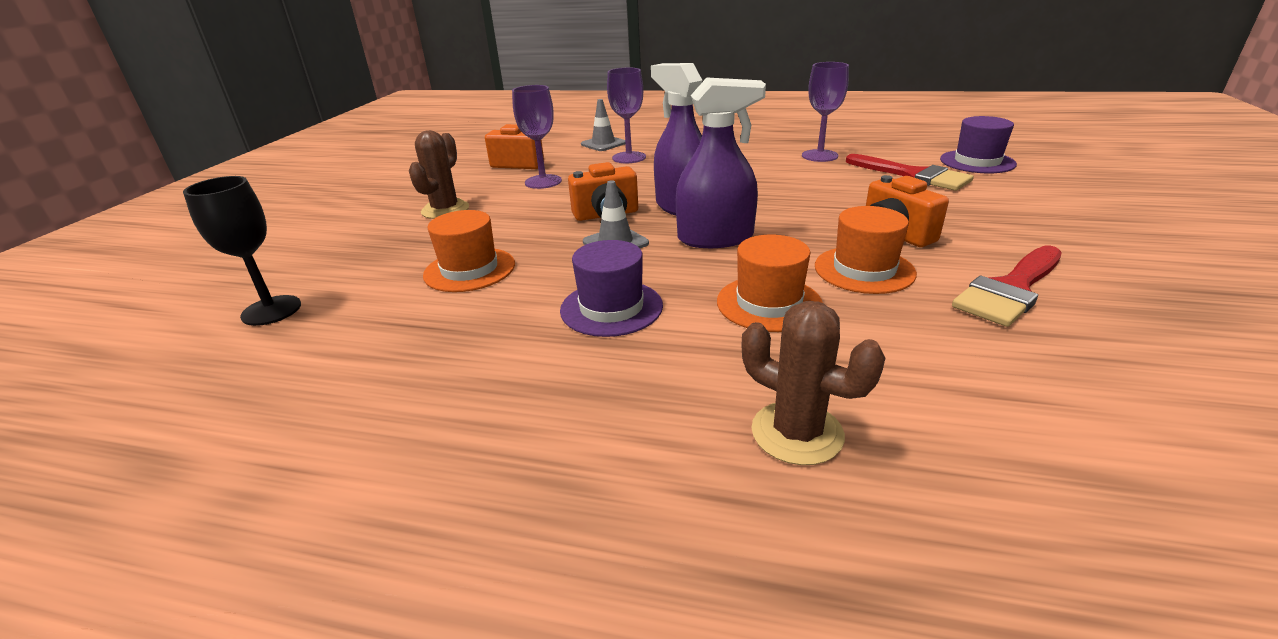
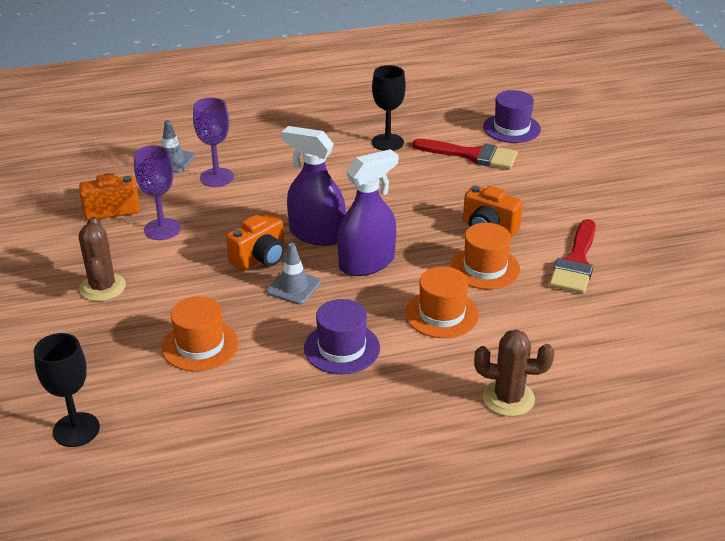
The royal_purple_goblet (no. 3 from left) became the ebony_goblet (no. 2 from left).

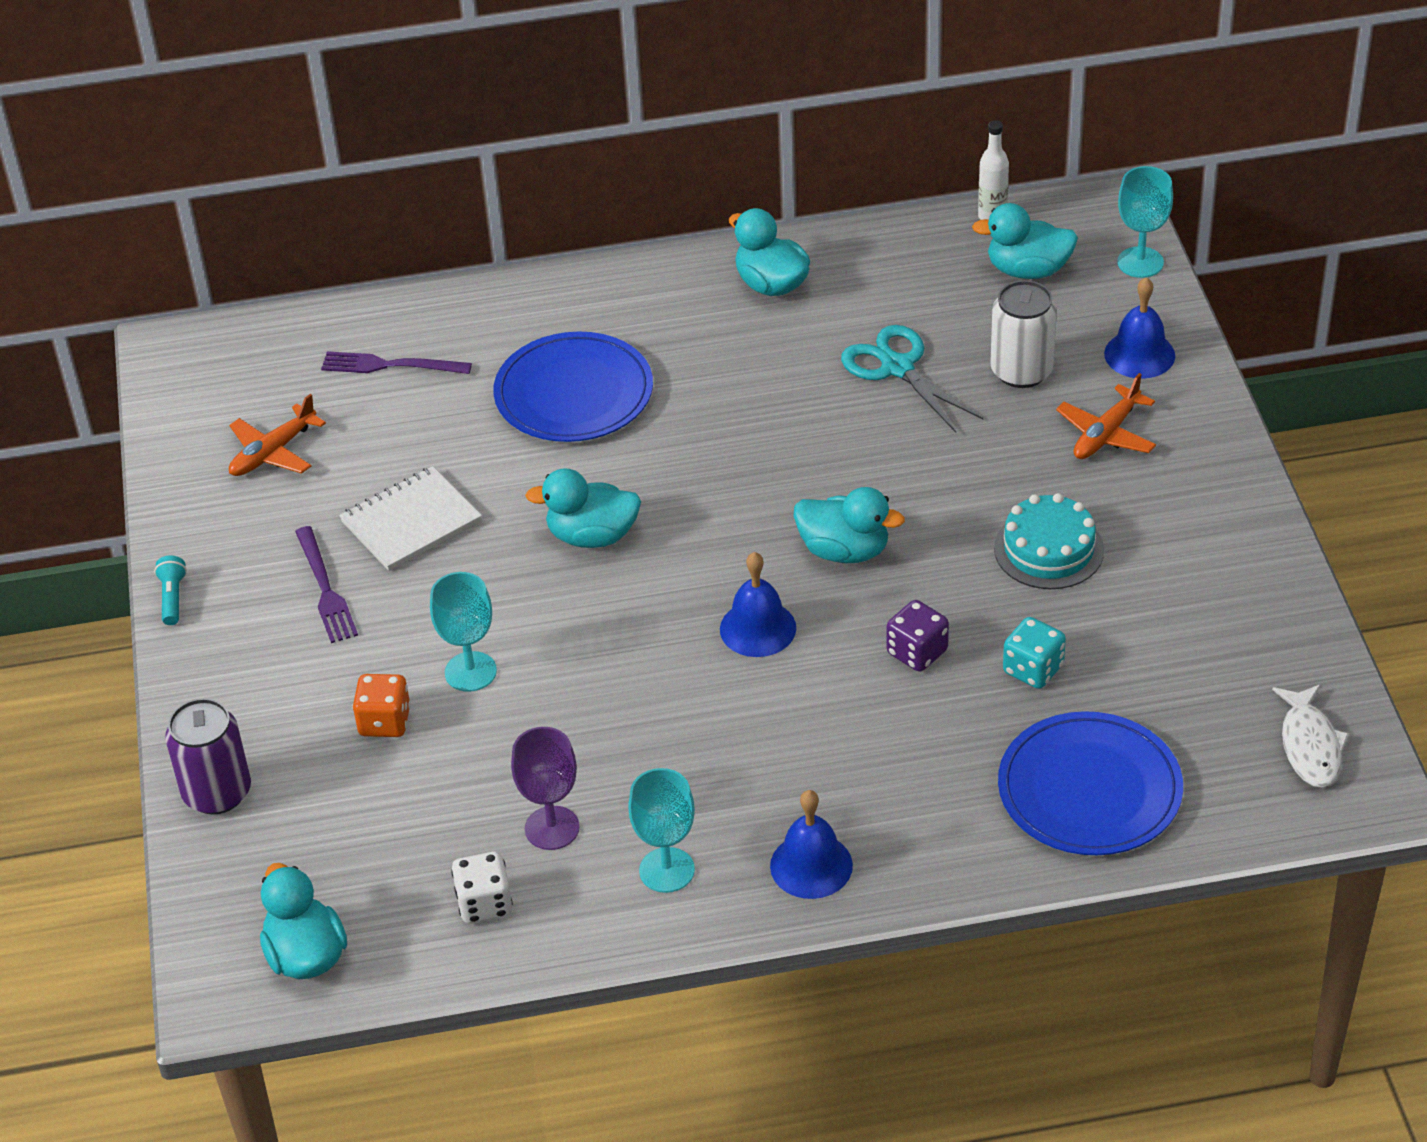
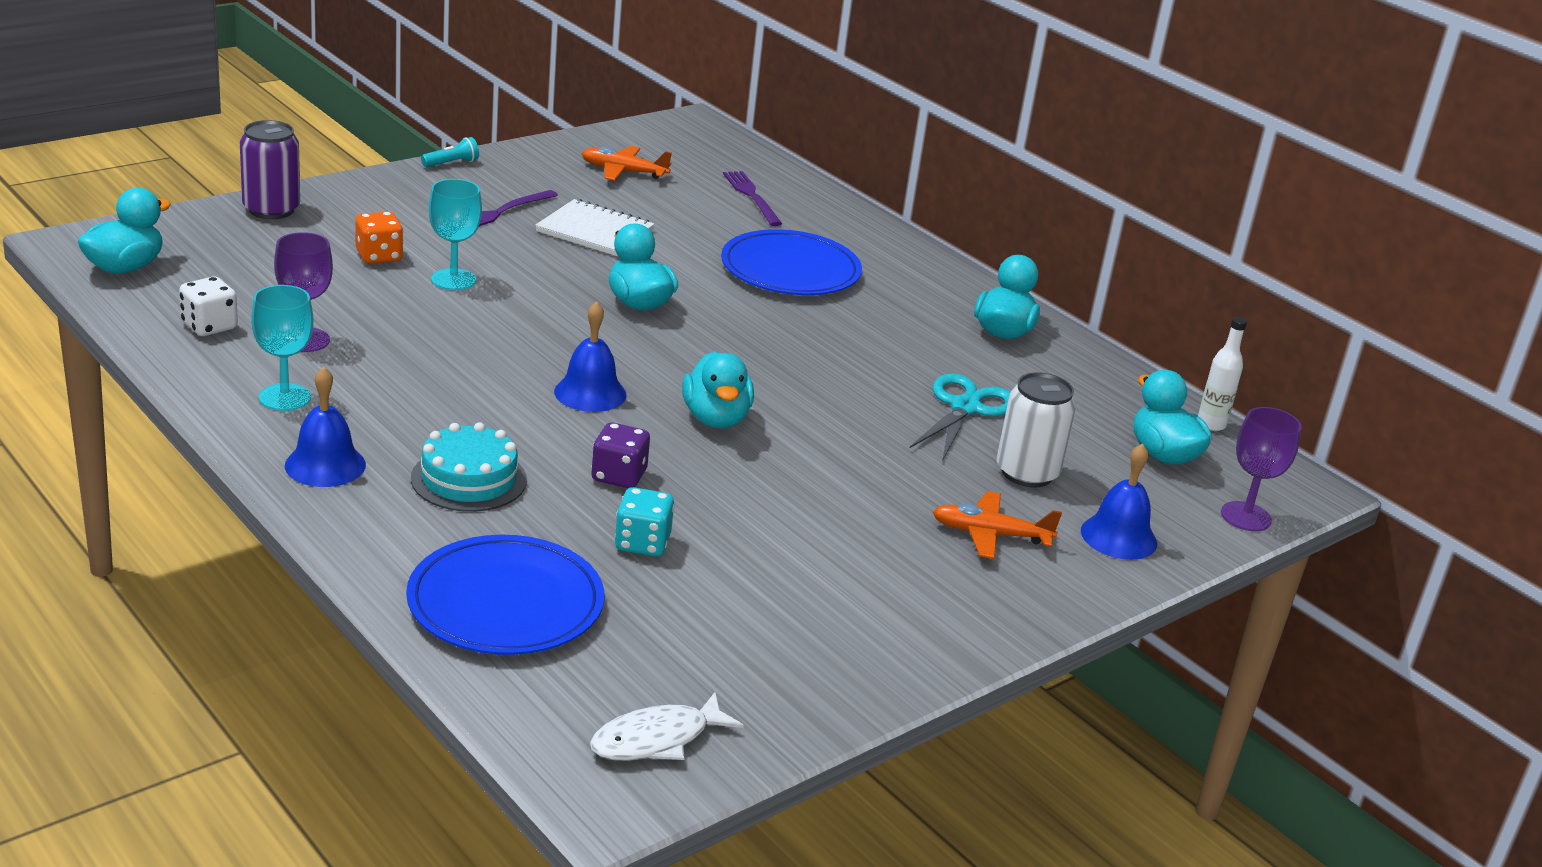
The aqua_cake moved.
The aqua_goblet (no. 3 from left) became the royal_purple_goblet (no. 2 from left).

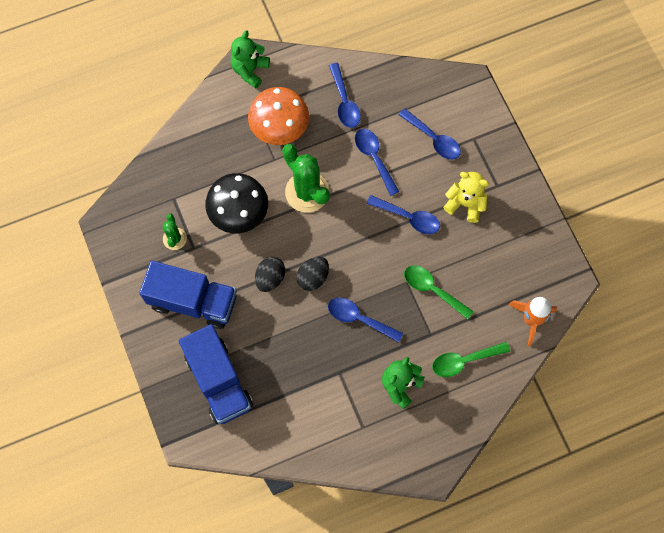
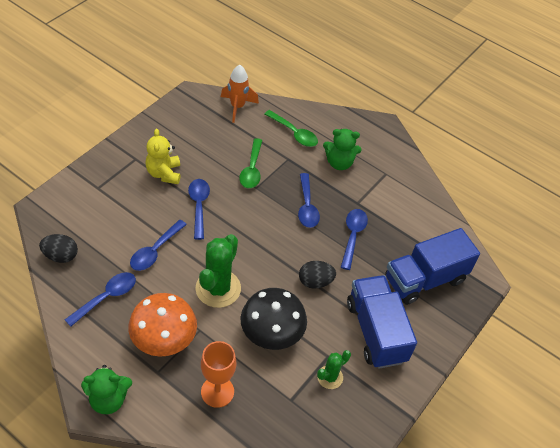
The bright_orange_goblet appeared.
The ebony_toy_egg (no. 2 from left in the first image) moved.
The royal_blue_tablespoon (no. 5 from left) moved.
The royal_blue_truck (no. 2 from left) turned 150 degrees counterclockwise.

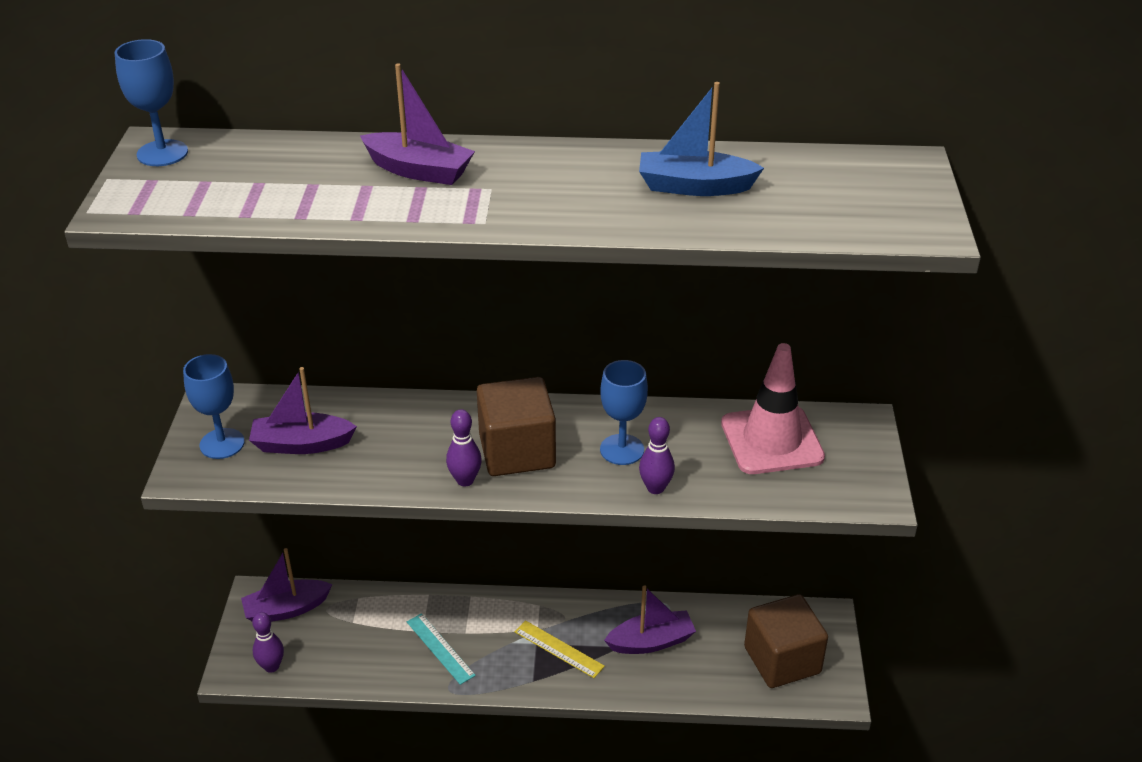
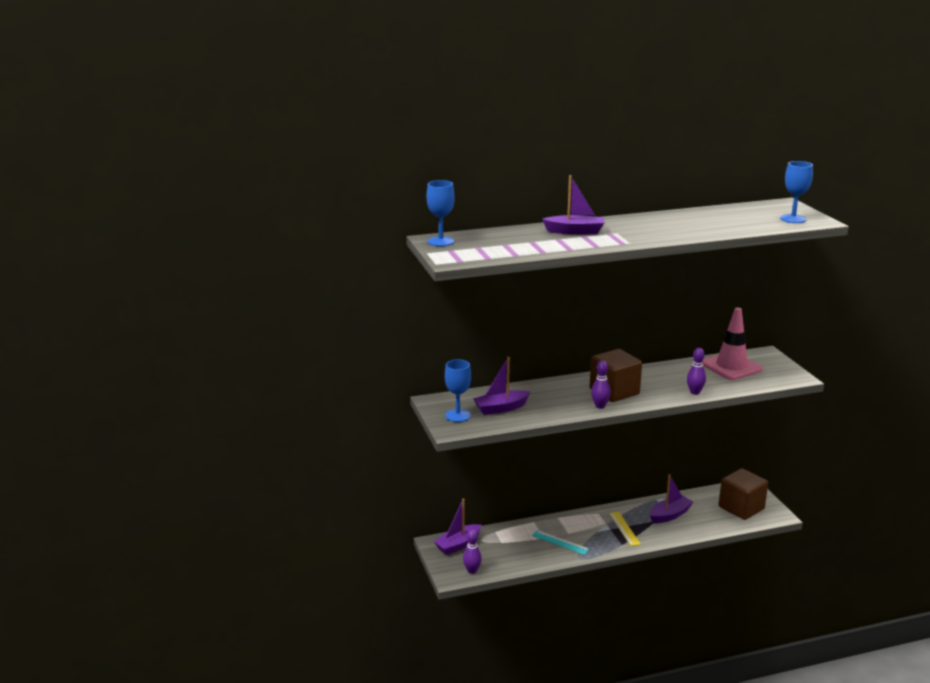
The royal_blue_sailboat disappeared.
The royal_blue_goblet (no. 3 from left) moved.
The yellow_straightedge turned 60 degrees clockwise.

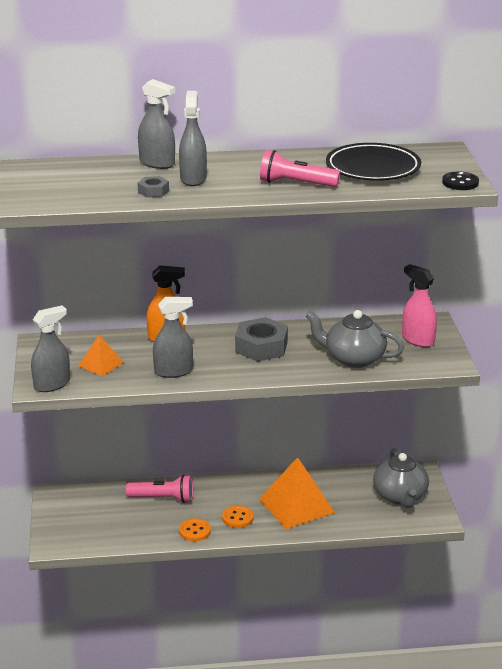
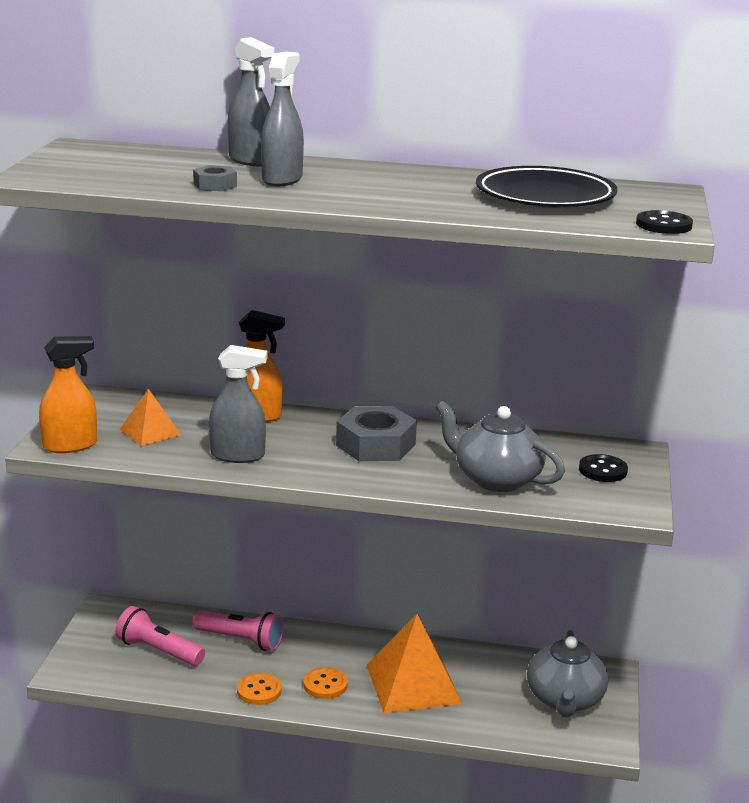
The rose-pink_flashlight (no. 2 from left in the first image) moved.
The rose-pink_sprayer was replaced by the ebony_shirt_button (no. 1 from left).
The grey_sprayer (no. 1 from left) became the bright_orange_sprayer (no. 1 from left).

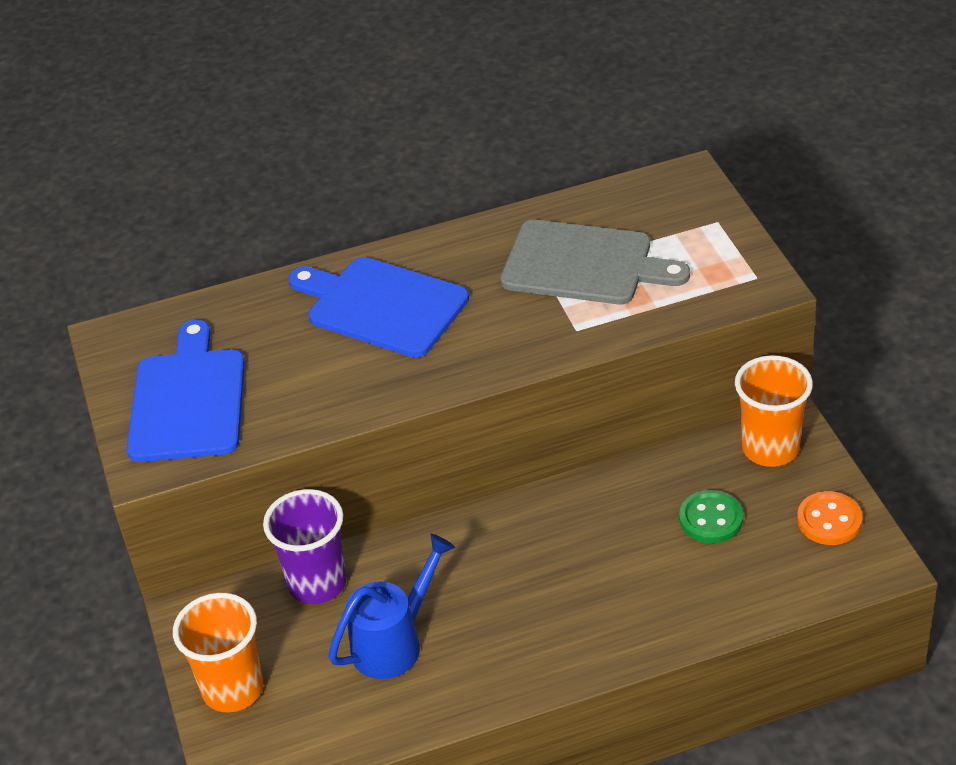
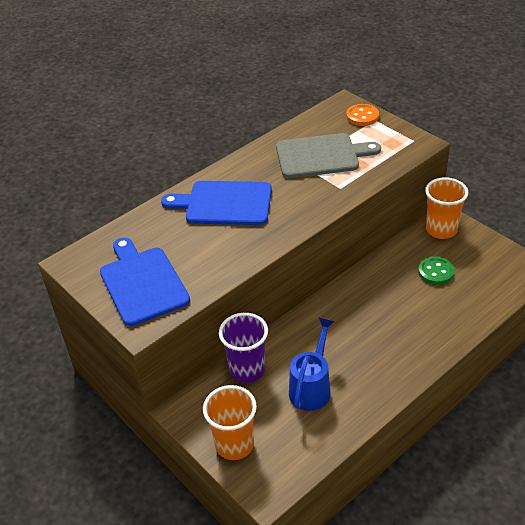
The bright_orange_shirt_button moved.

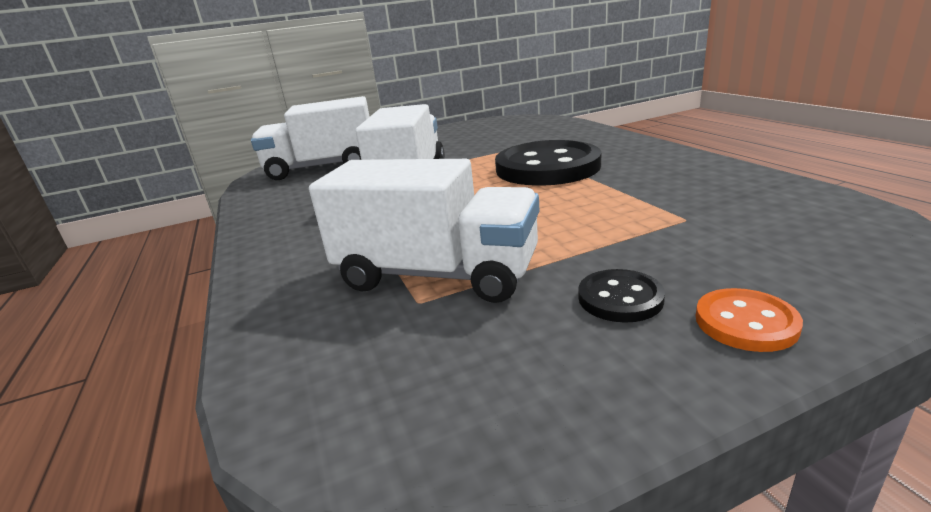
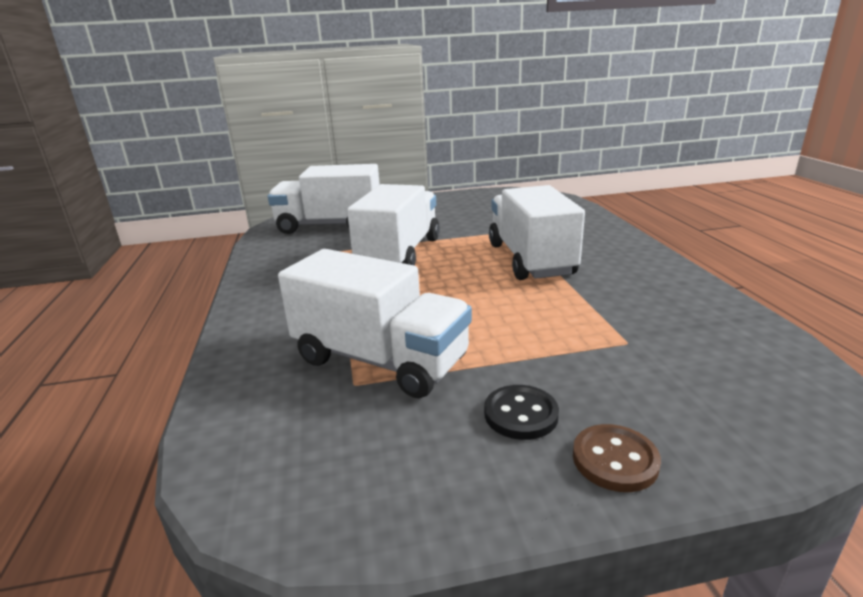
The ebony_shirt_button (no. 1 from left) was replaced by the snow-white_truck (no. 4 from left).
The bright_orange_shirt_button became the brown_shirt_button.

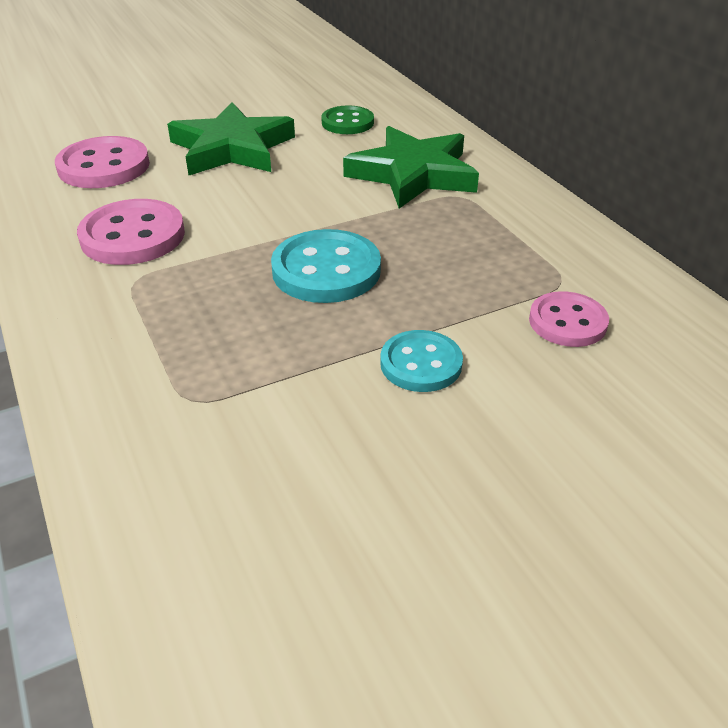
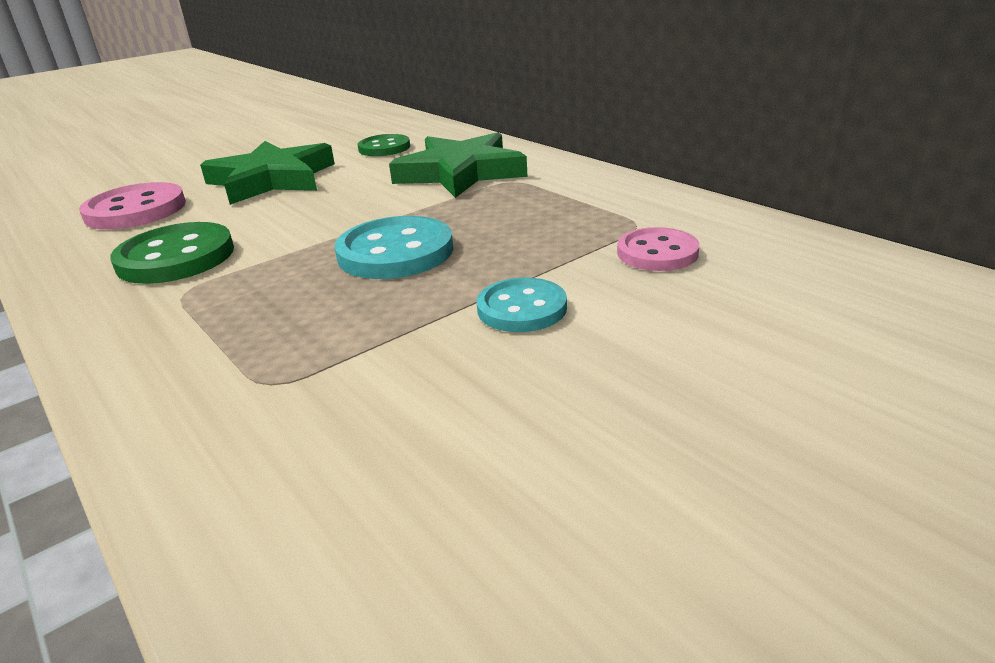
The rose-pink_shirt_button (no. 2 from left) became the emerald_shirt_button (no. 1 from left).

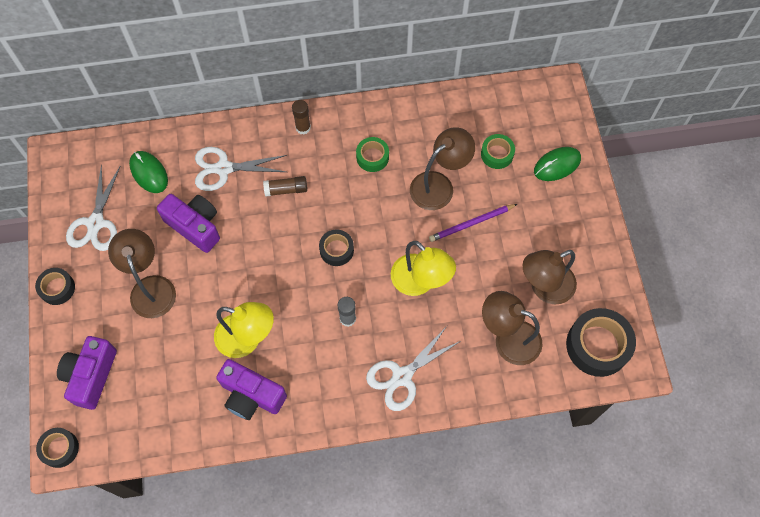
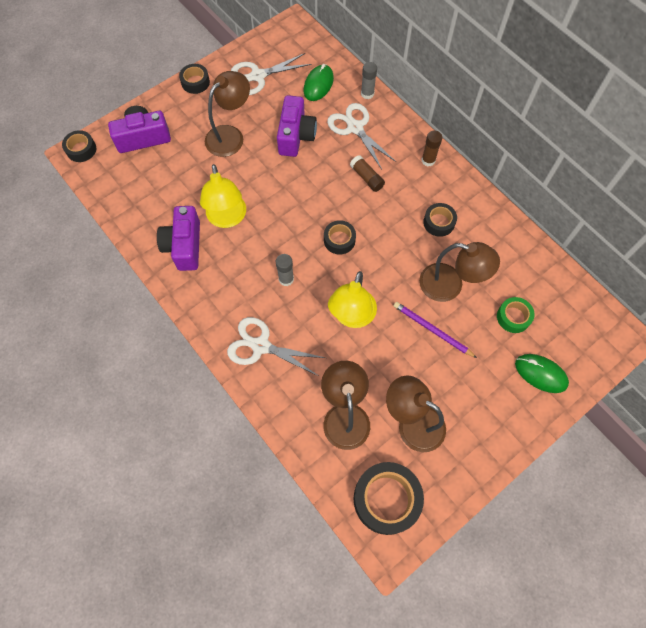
The grey_stick_of_glue (no. 2 from left) appeared.
The emerald_tape (no. 1 from left) became the ebony_tape (no. 5 from left).

